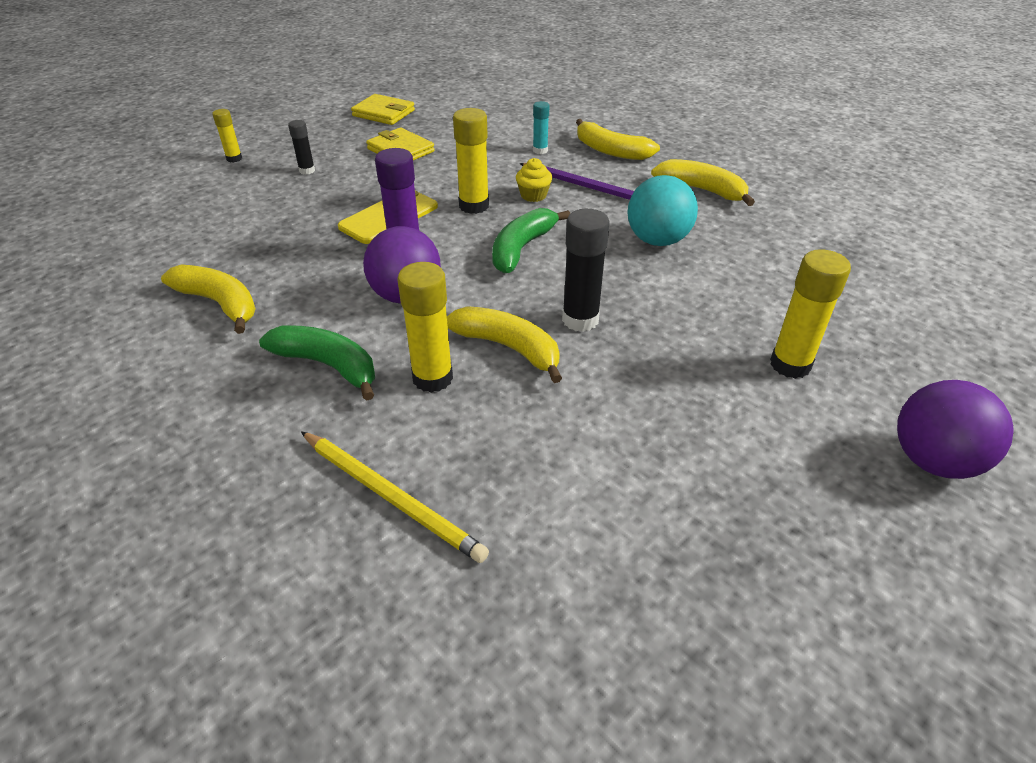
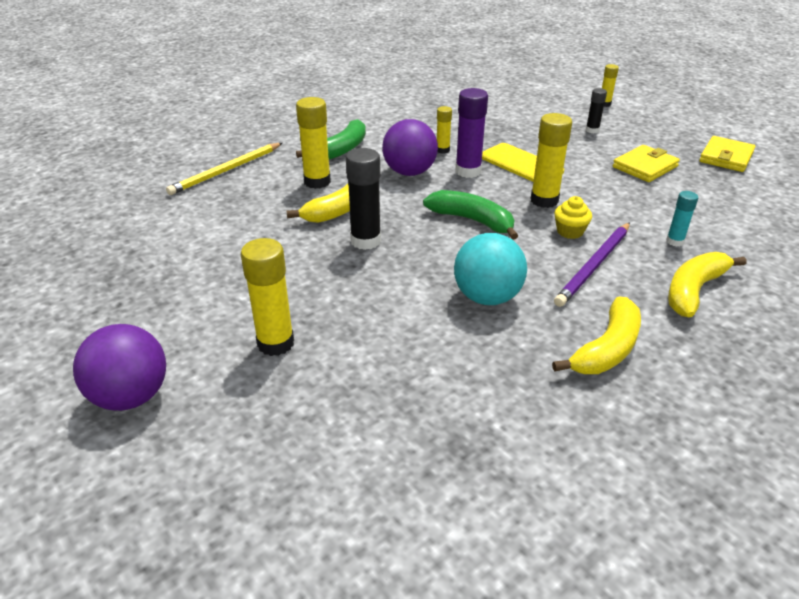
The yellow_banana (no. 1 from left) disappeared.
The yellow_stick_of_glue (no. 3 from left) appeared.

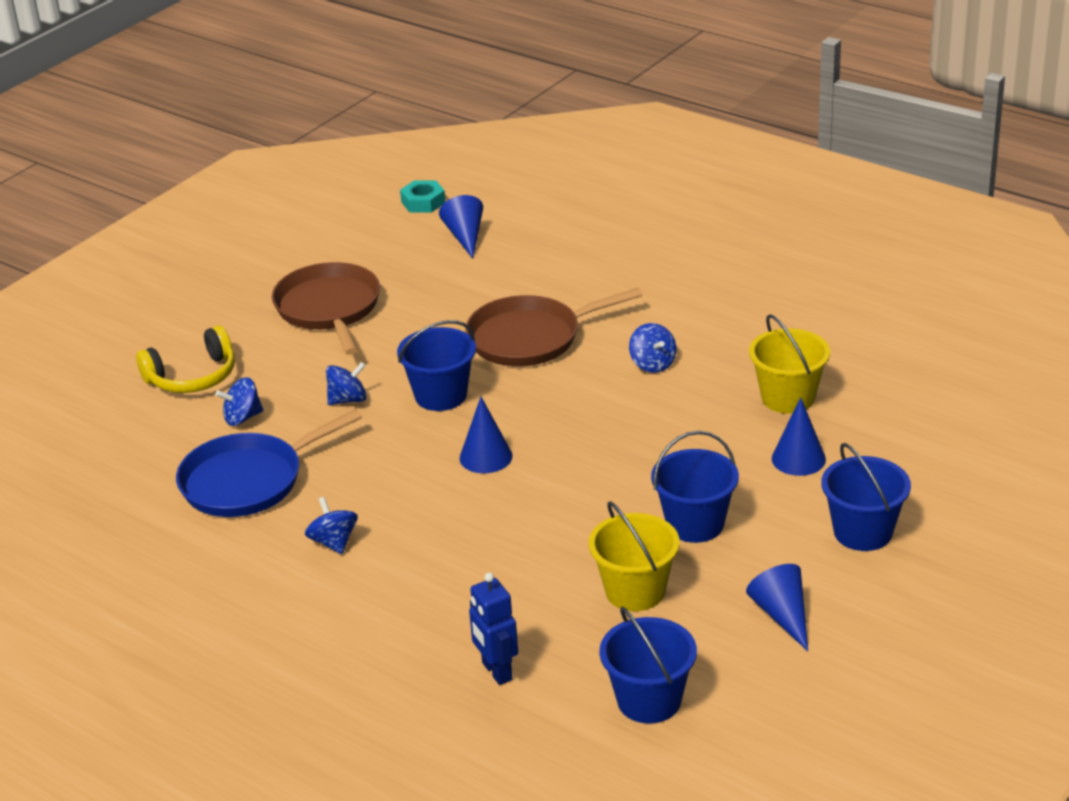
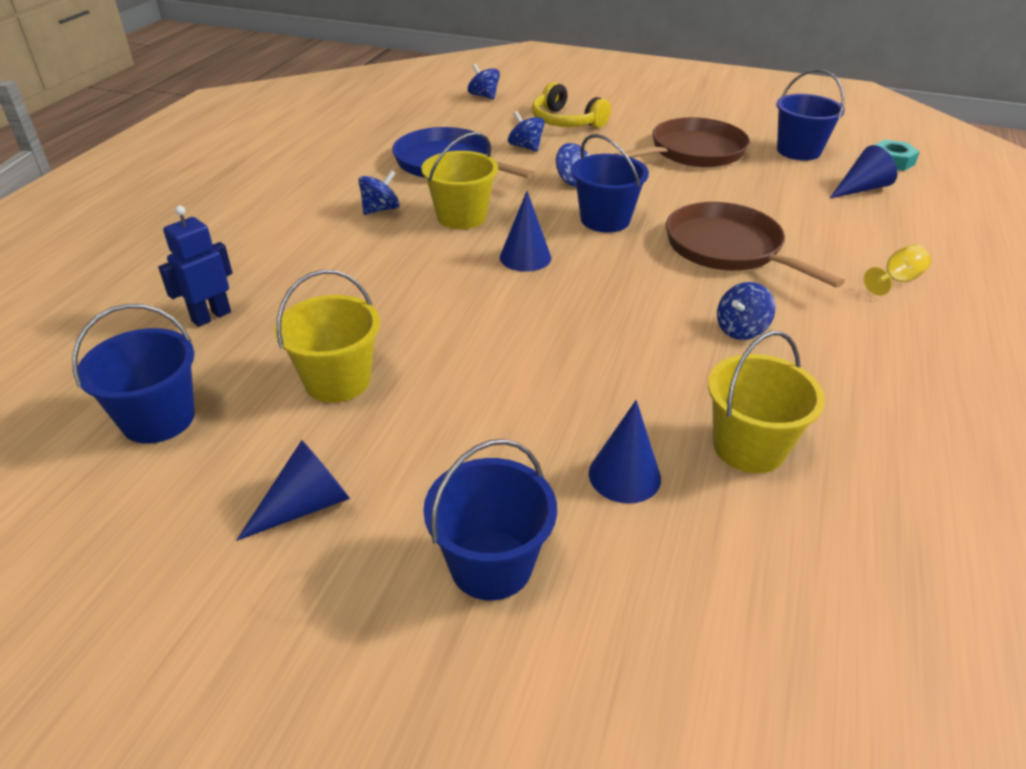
The yellow_pail (no. 2 from left) appeared.
The royal_blue_spinning_top (no. 2 from left) appeared.
The yellow_goblet appeared.
The royal_blue_pail (no. 3 from left in the first image) moved.

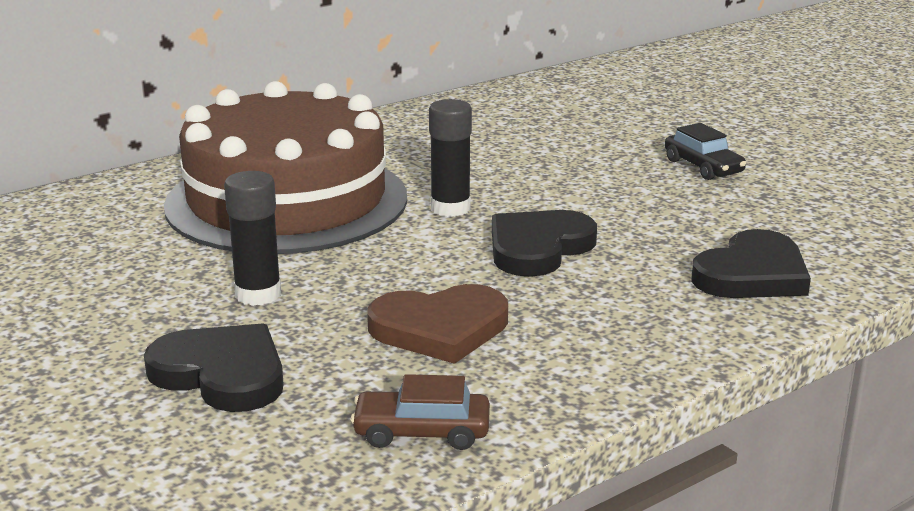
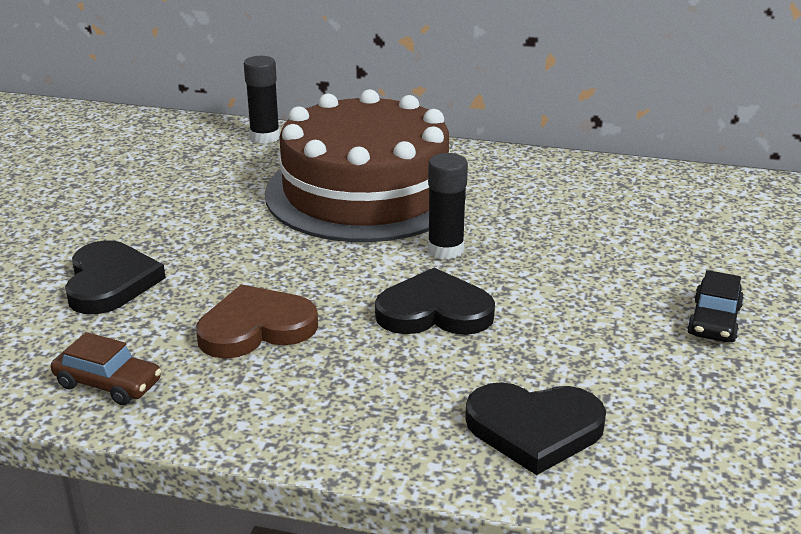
The ebony_stick_of_glue (no. 1 from left) moved.
The brown_automobile turned 150 degrees clockwise.
The brown_heart turned 120 degrees clockwise.

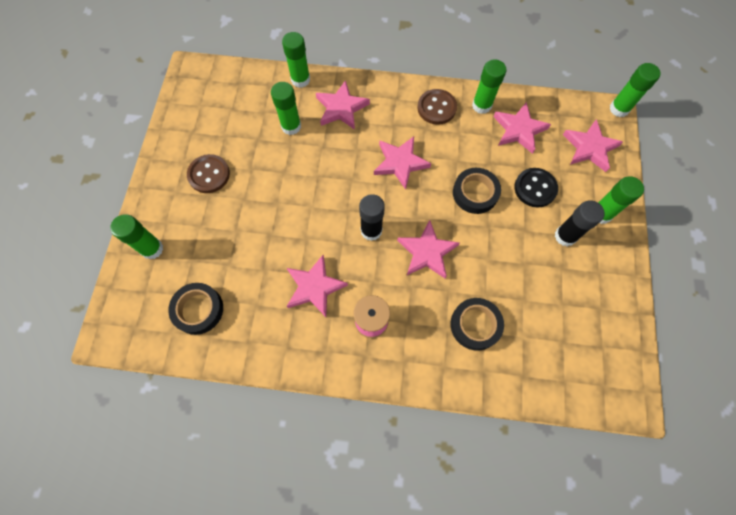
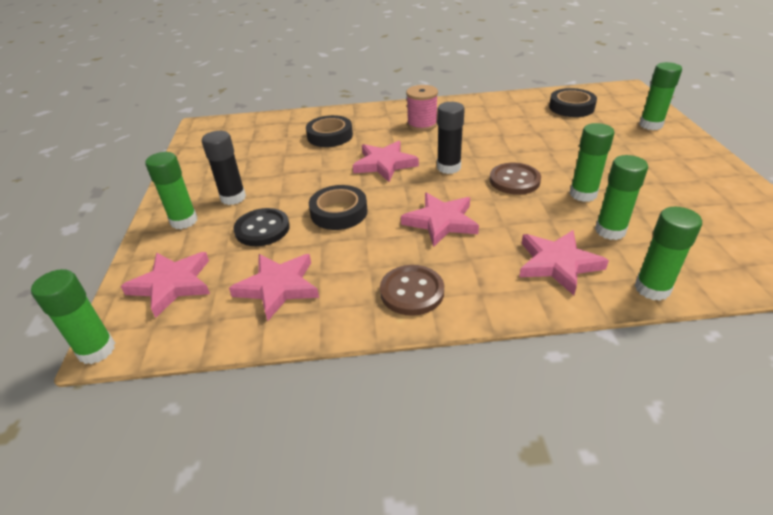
The rose-pink_star_shape (no. 1 from left) disappeared.
The brown_shirt_button (no. 1 from left in the first image) moved.
The emerald_stick_of_glue (no. 4 from left in the first image) moved.

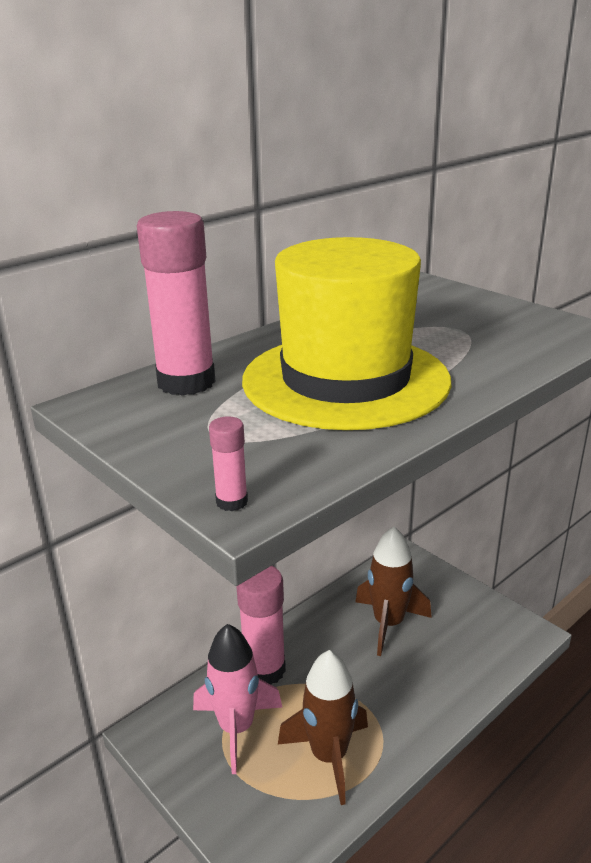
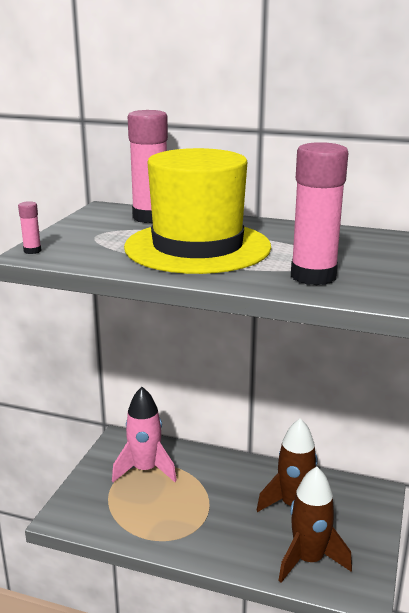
The rose-pink_stick_of_glue (no. 3 from left) moved.
The brown_spaceship (no. 1 from left in the first image) moved.

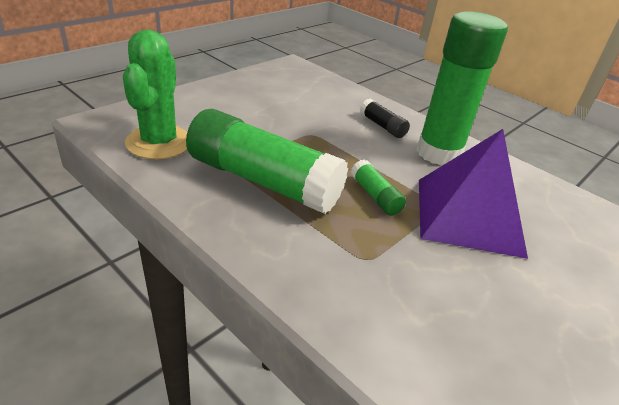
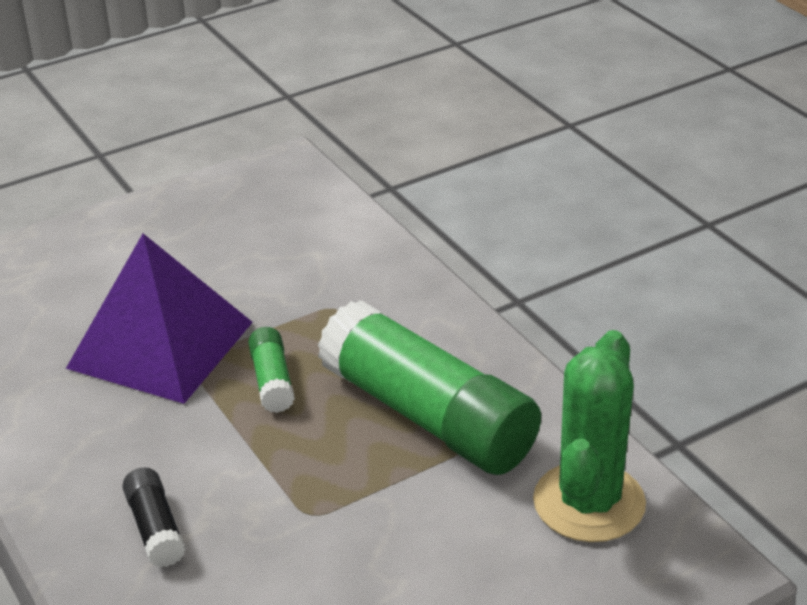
The emerald_stick_of_glue (no. 3 from left) disappeared.

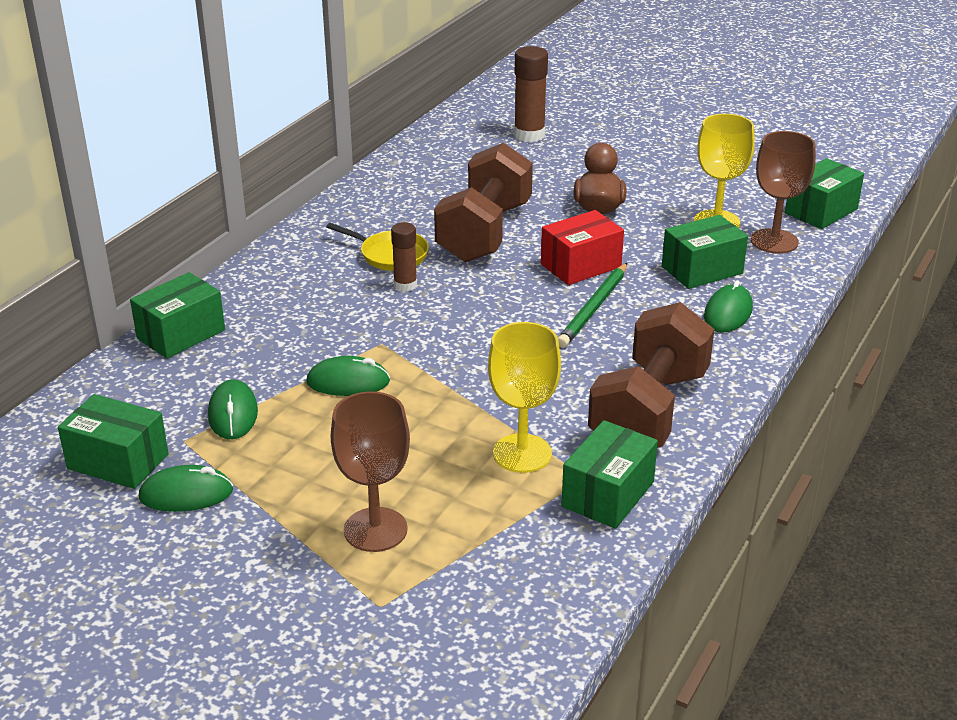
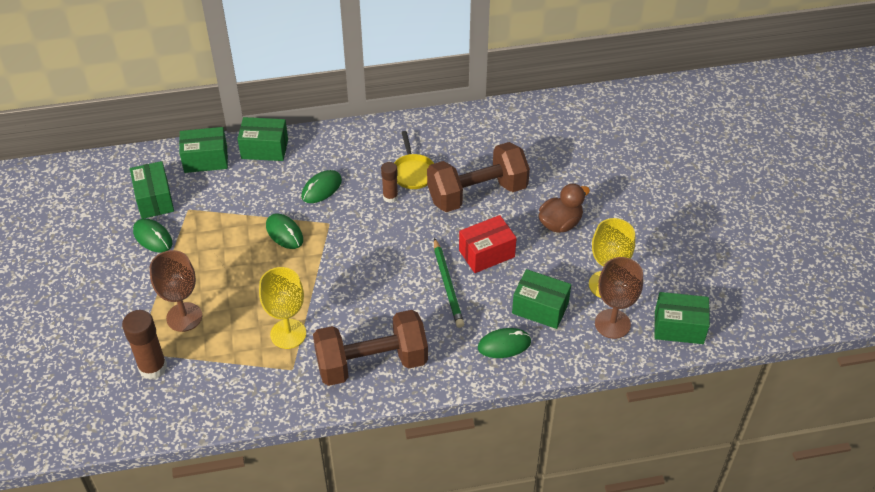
The emerald_PC_mouse (no. 2 from left in the first image) moved.
The brown_stick_of_glue (no. 2 from left in the first image) moved.
The emerald_box (no. 3 from left in the first image) moved.
The scarlet_box turned 45 degrees counterclockwise.
The emerald_pencil turned 90 degrees counterclockwise.

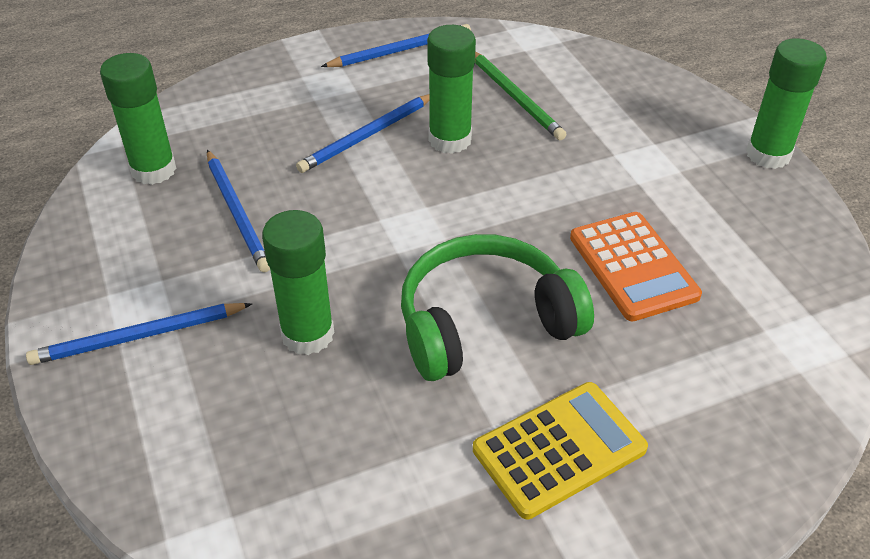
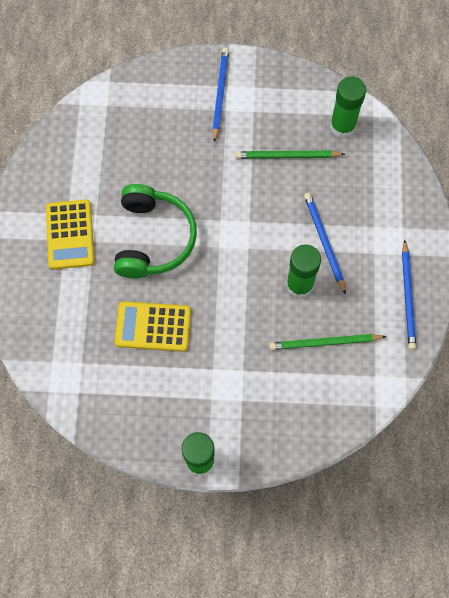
The emerald_stick_of_glue (no. 2 from left) disappeared.
The royal_blue_pencil (no. 2 from left) became the emerald_pencil (no. 1 from left).
The bright_orange_adding_machine became the yellow_adding_machine (no. 2 from left).

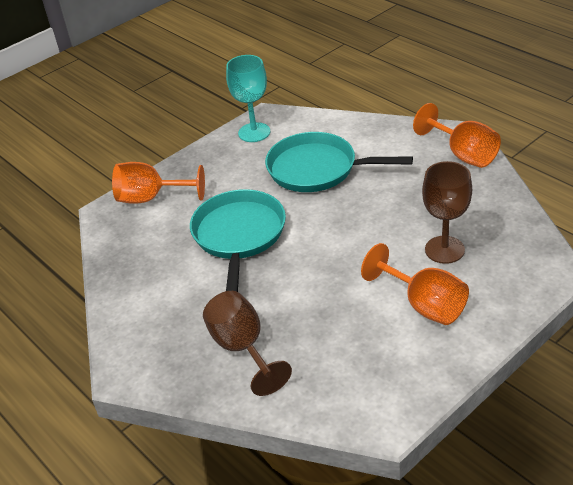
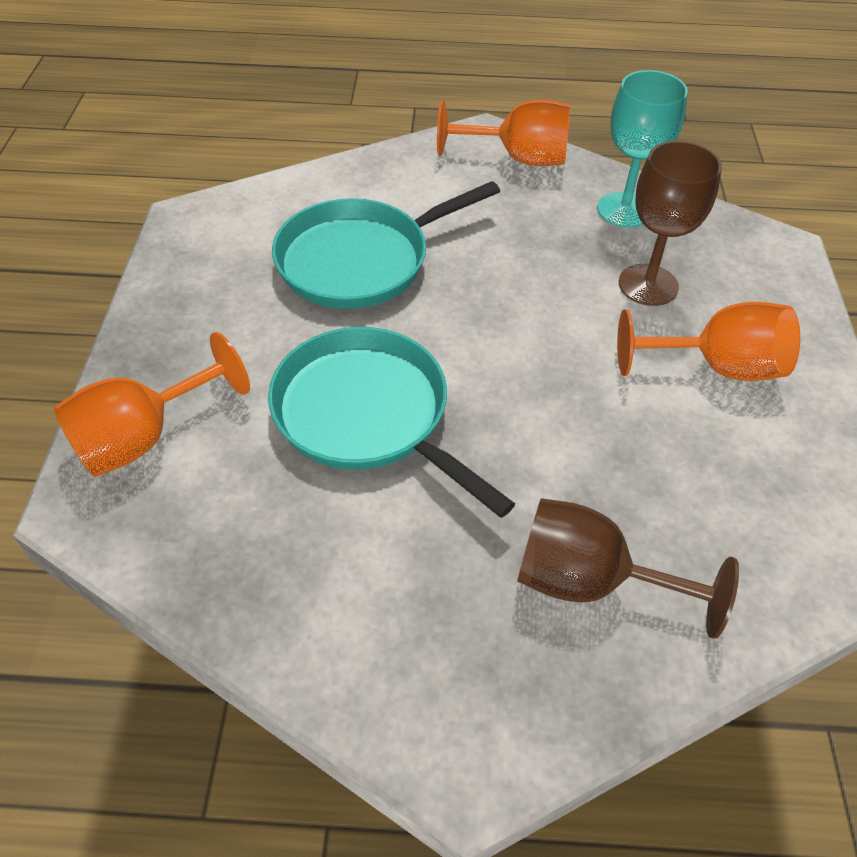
The aqua_goblet moved.

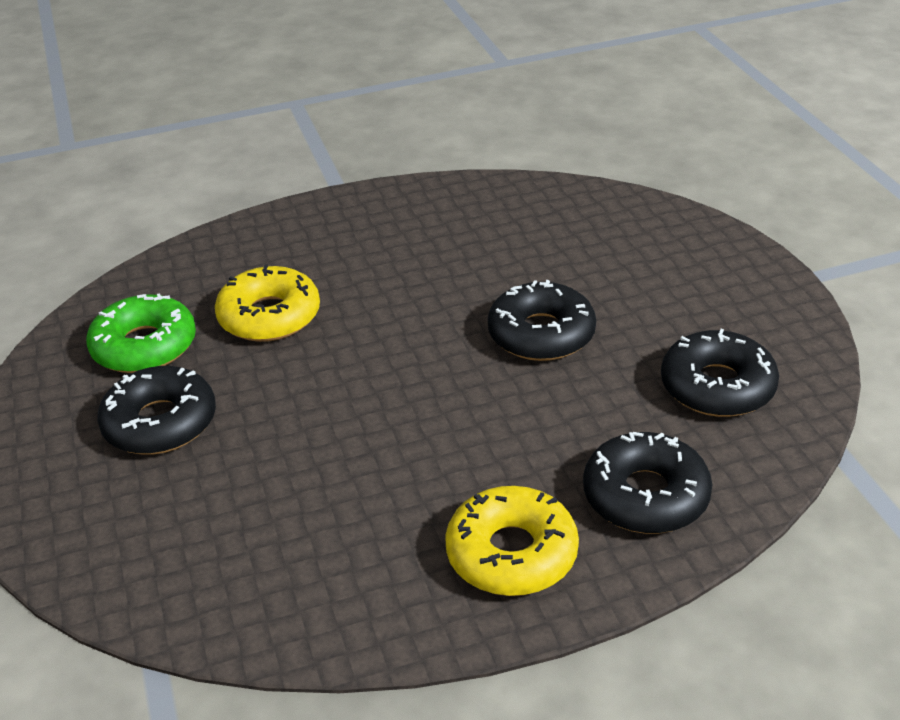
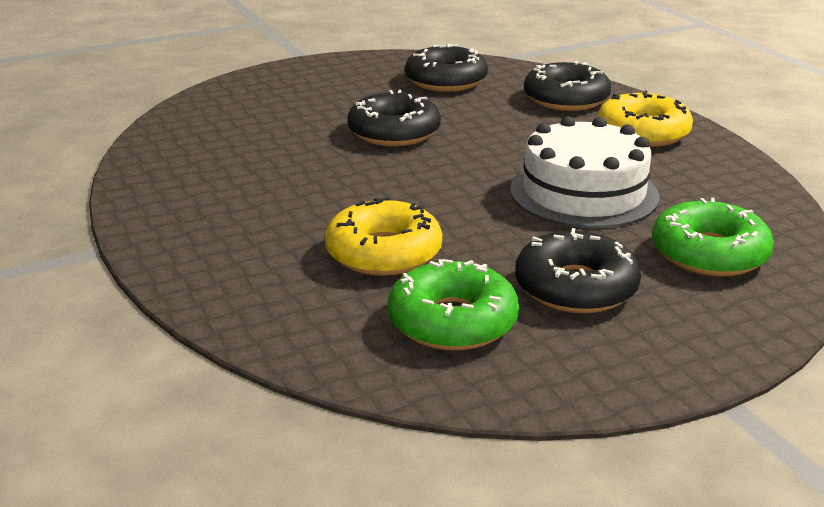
The snow-white_cake appeared.
The emerald_donut (no. 2 from left) appeared.

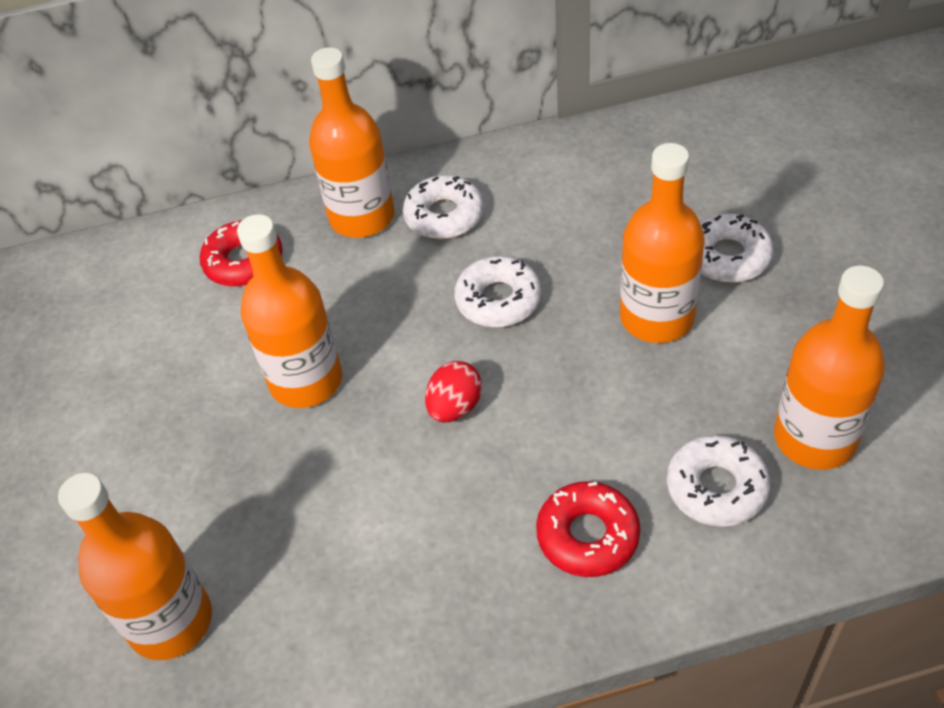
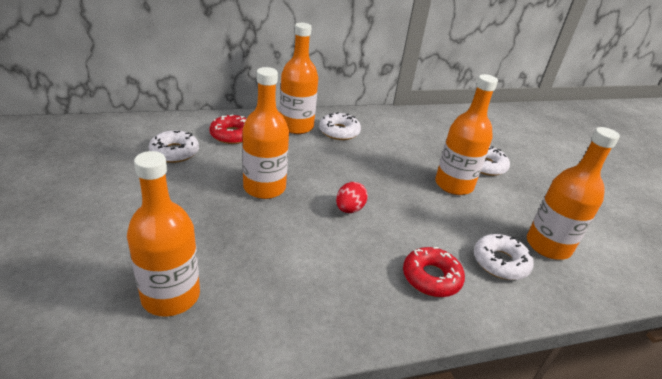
The snow-white_donut (no. 2 from left in the first image) moved.

